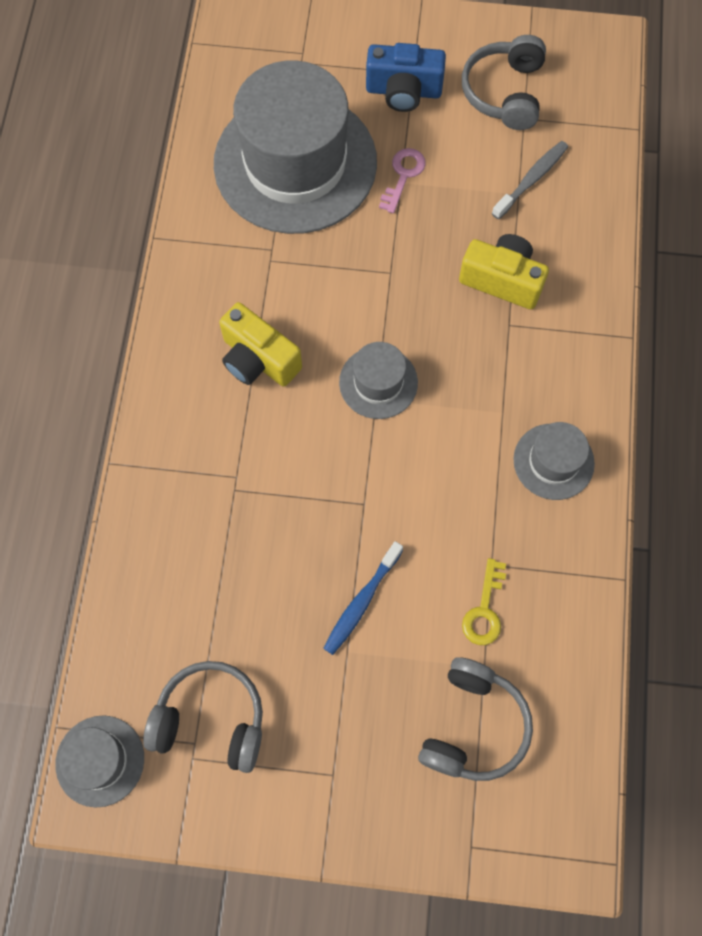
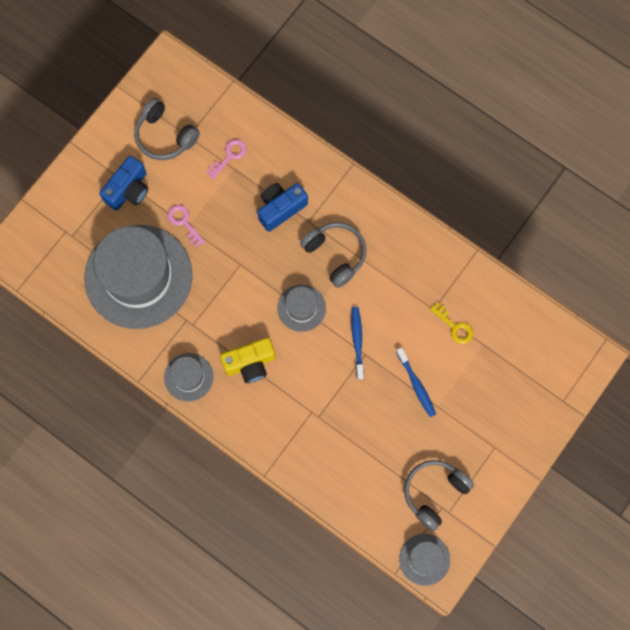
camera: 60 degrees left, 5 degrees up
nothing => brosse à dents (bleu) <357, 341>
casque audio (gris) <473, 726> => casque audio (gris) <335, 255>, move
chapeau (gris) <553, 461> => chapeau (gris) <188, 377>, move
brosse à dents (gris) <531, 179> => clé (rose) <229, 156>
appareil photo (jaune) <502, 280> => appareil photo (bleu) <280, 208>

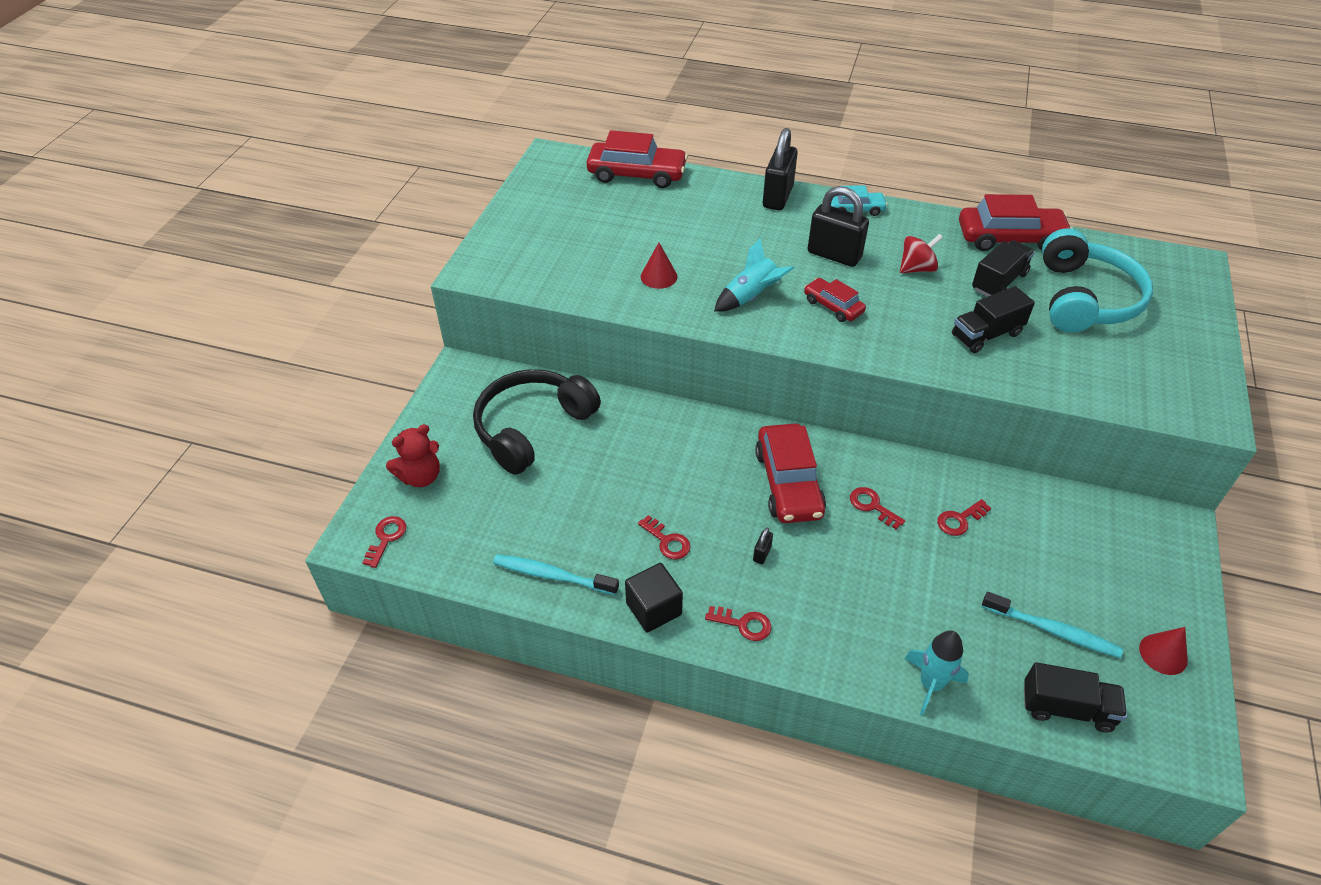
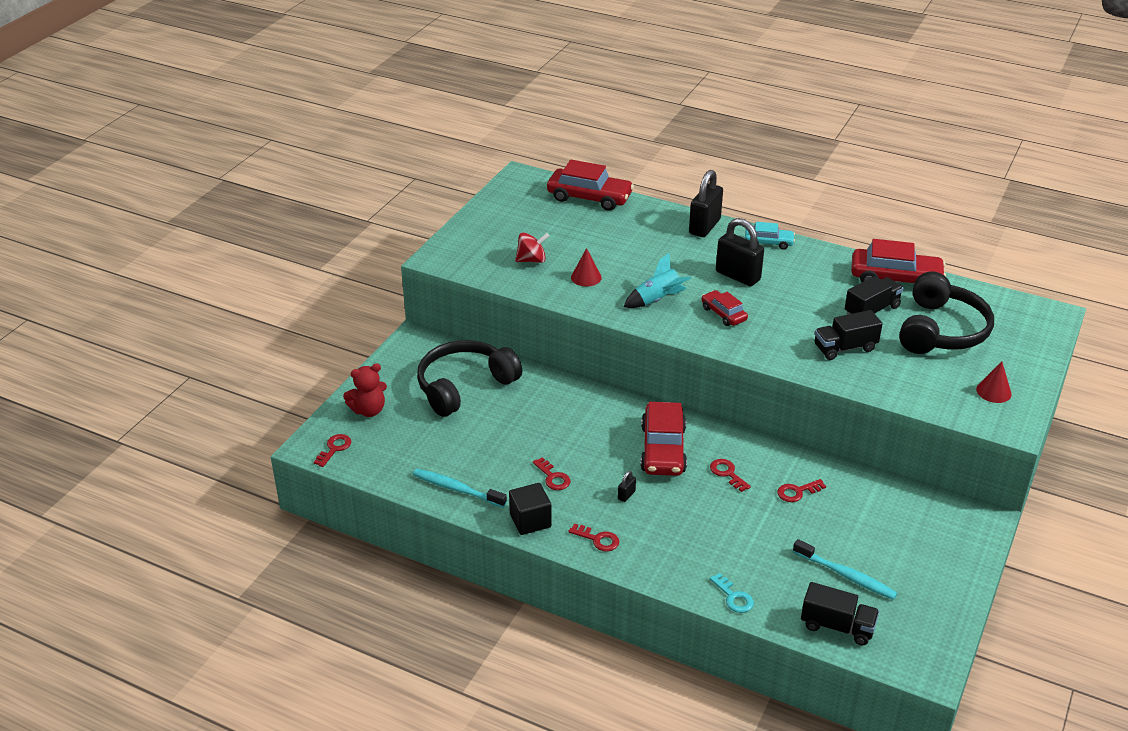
camera: 10 degrees right, 10 degrees down
toupie (rouge) <916, 268> => toupie (rouge) <532, 260>, move
cône (rouge) <1163, 654> => cône (rouge) <993, 391>, move
fusée (turquoise) <930, 684> => clé (turquoise) <733, 597>
casque audio (turquoise) <1085, 298> => casque audio (noir) <941, 330>

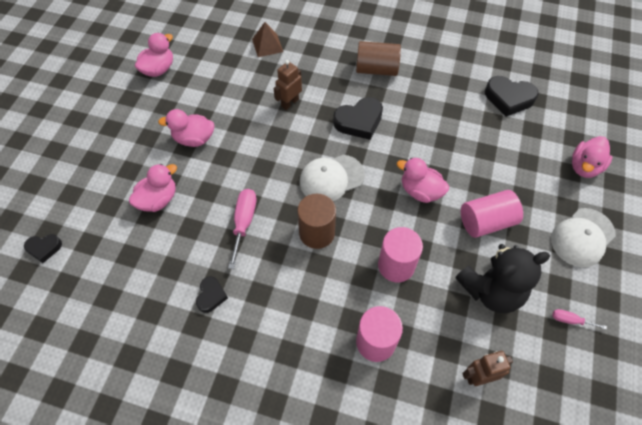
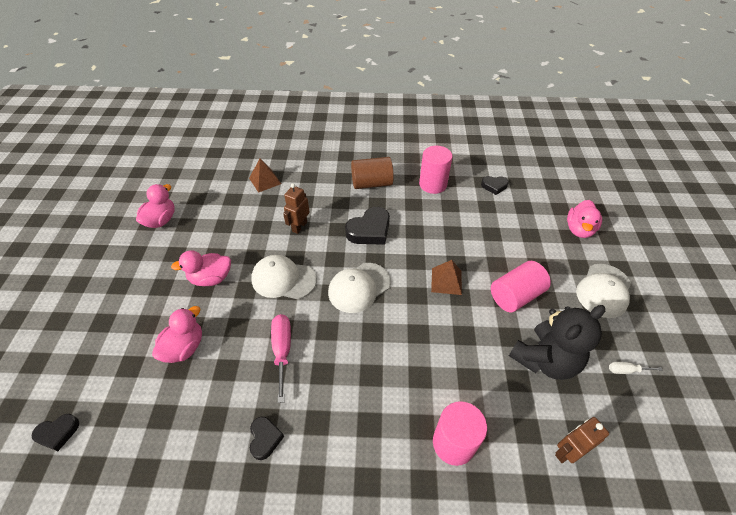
camera: 15 degrees left, 10 degrees down
cylindre (marron) <317, 233> => nothing
nothing => casquette (blanc) <283, 279>
cylindre (rose) <396, 265> => cylindre (rose) <433, 184>, move
canard (rose) <420, 191> => pyramide (marron) <446, 281>
tournevis (rose) <570, 320> => tournevis (blanc) <626, 370>
cœur (noir) <509, 98> => cœur (noir) <494, 186>, x0.58

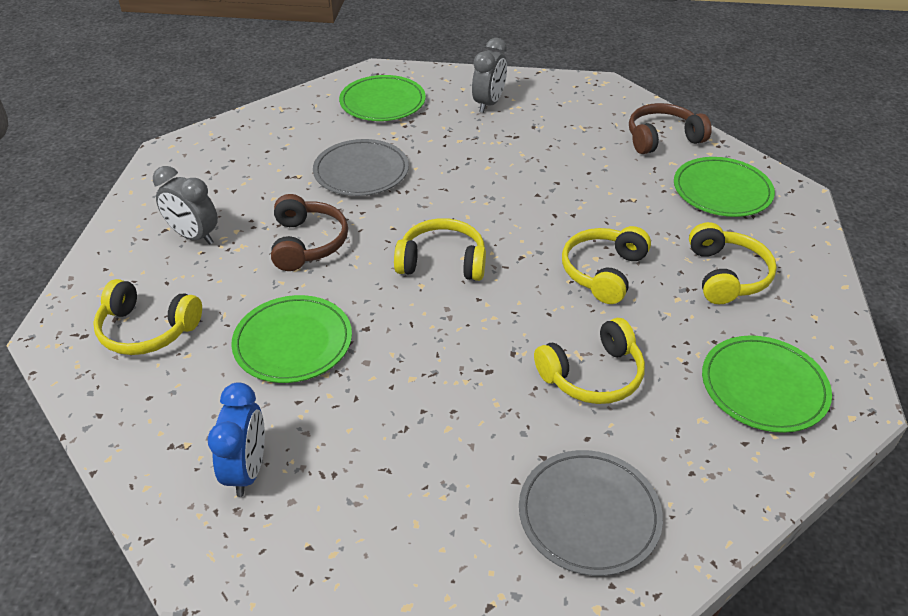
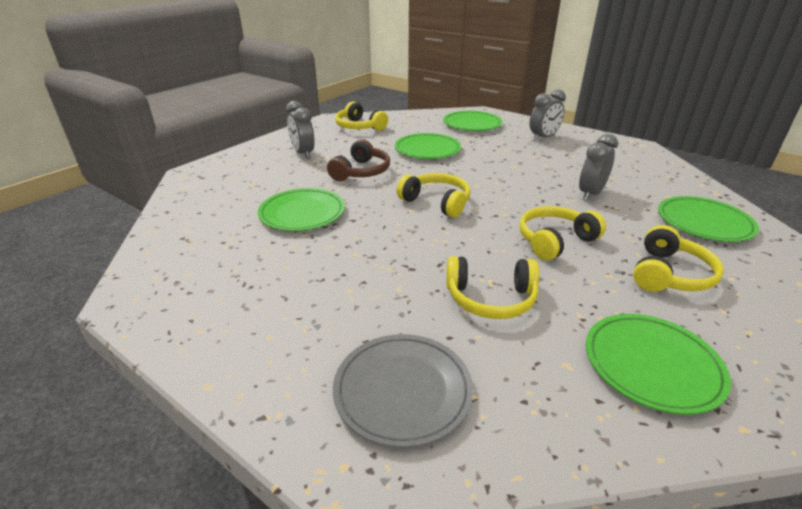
camera: 30 degrees right, 10 degrees down
réveil (bleu) <247, 470> => nothing
casque audio (marron) <662, 138> => nothing
nothing => réveil (gris) <590, 194>
casque audio (jaune) <147, 330> => casque audio (jaune) <359, 127>, move
assiette (gris) <361, 171> => assiette (vert) <427, 149>

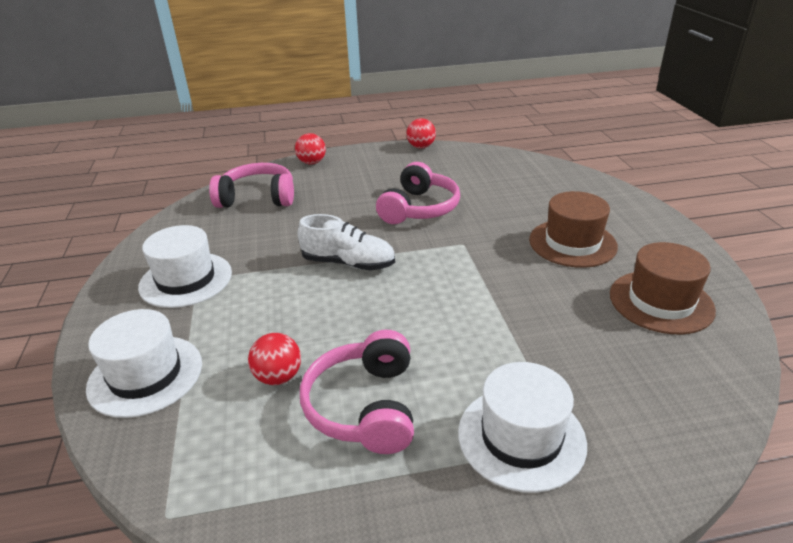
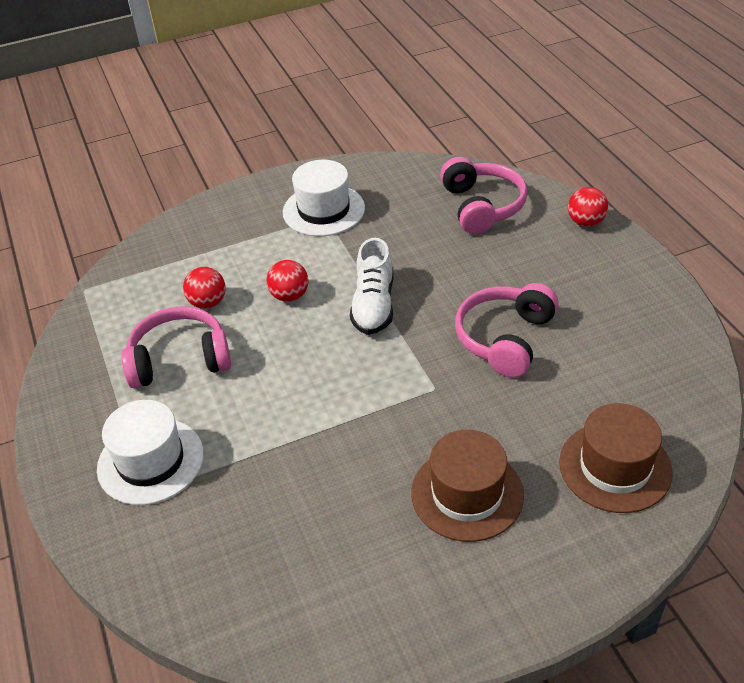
camera: 80 degrees right, 10 degrees up
chapeau (blanc) <145, 375> => nothing
balle (rouge) <421, 147> => balle (rouge) <289, 296>, move
chapeau (marron) <661, 302> => chapeau (marron) <615, 467>, move
casque audio (rose) <419, 208> => casque audio (rose) <505, 338>, 105 degrees clockwise

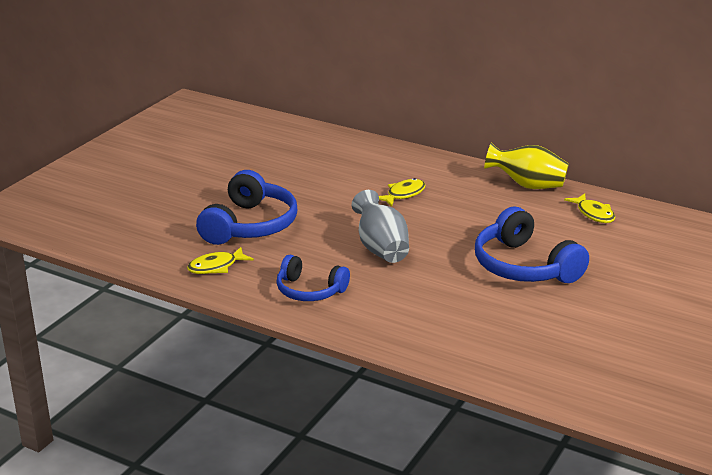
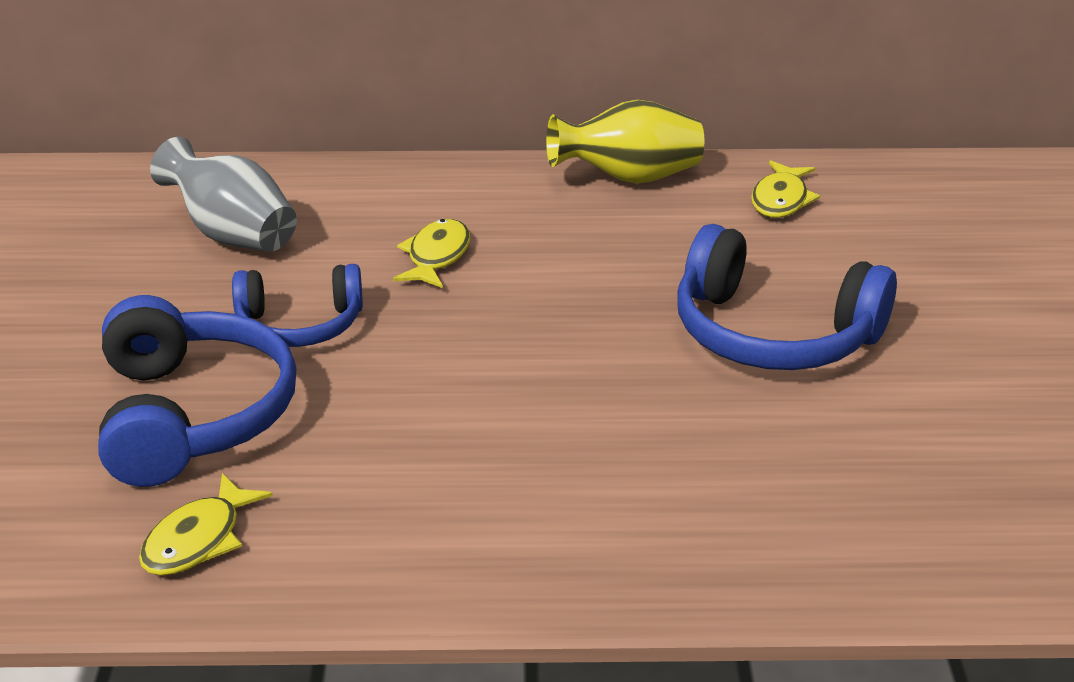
camera: 30 degrees left, 5 degrees up
casque audio (bleu) <309, 291> => casque audio (bleu) <300, 325>, move
vase (gris) <381, 248> => vase (gris) <232, 235>, move
poisson (jaune) <594, 214> => poisson (jaune) <781, 200>, 75 degrees clockwise

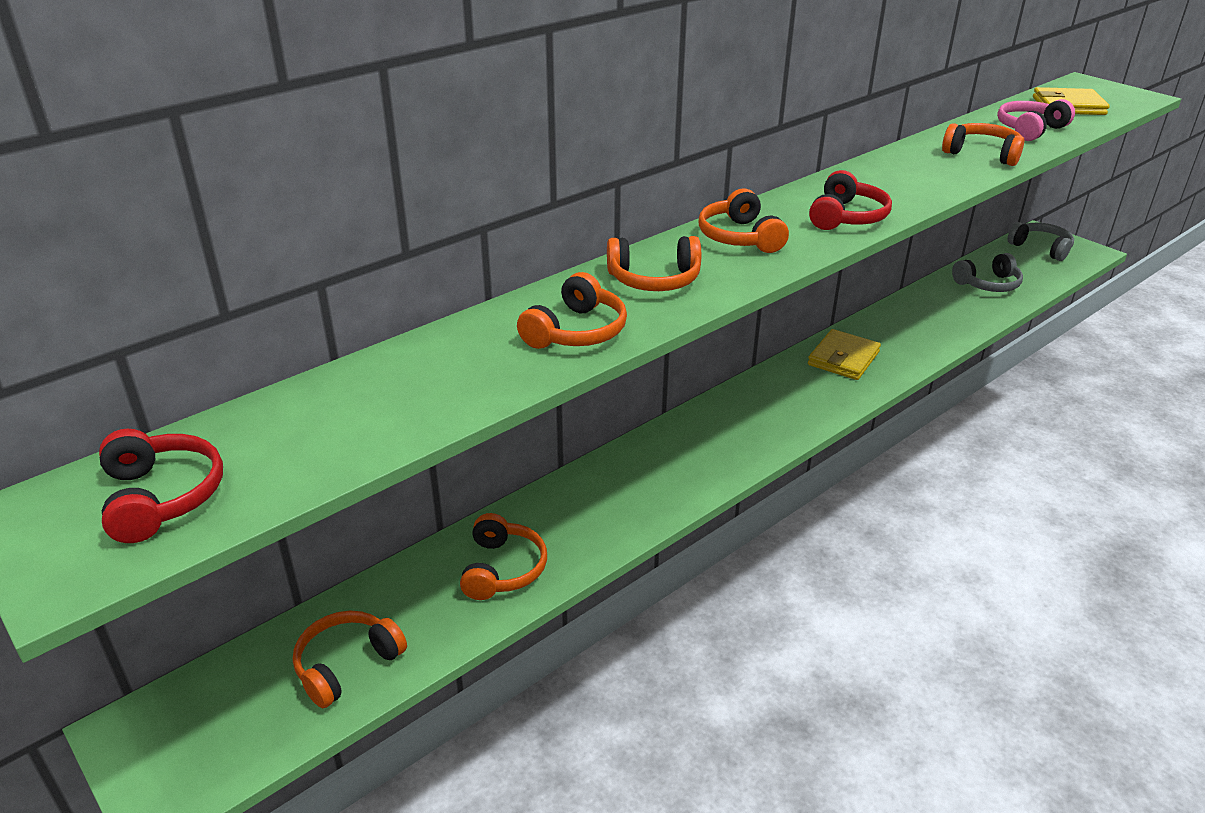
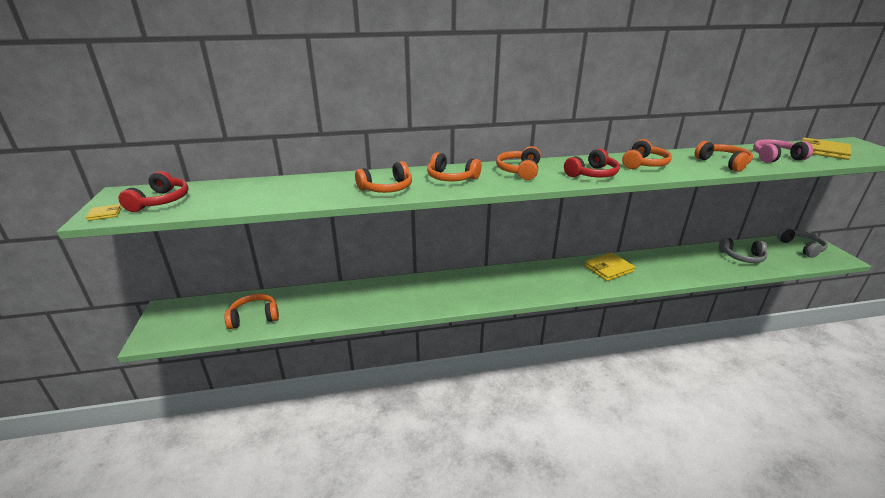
camera: 30 degrees right, 5 degrees down
nothing => portefeuille (jaune) <105, 214>
casque audio (orange) <502, 569> => casque audio (orange) <644, 164>, move

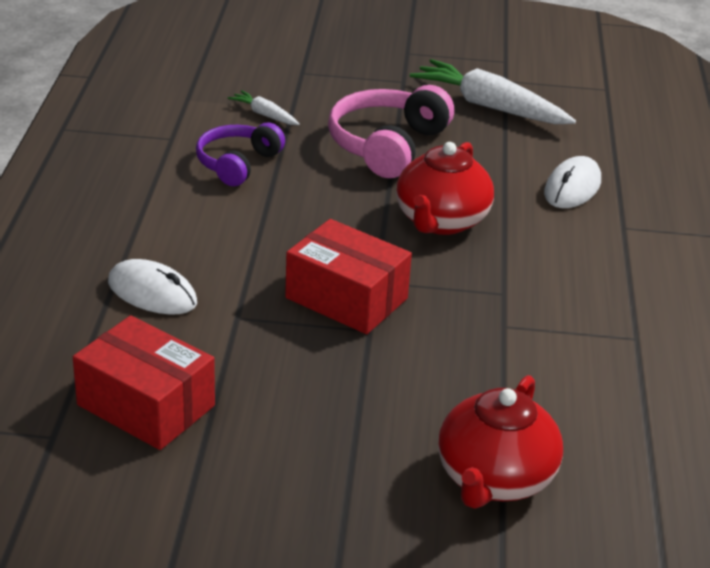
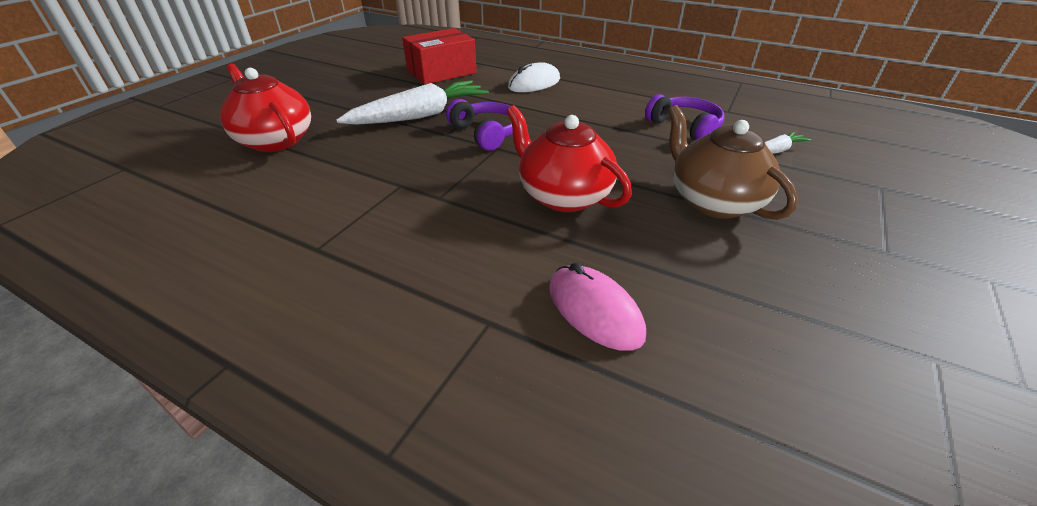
camera: 115 degrees right, 5 degrees up
carotte (blanc) <490, 106> => carotte (blanc) <420, 116>, move
boîte (rouge) <346, 298> => casque audio (violet) <485, 133>
casque audio (rose) <388, 146> => théière (marron) <713, 201>
souris (blanc) <572, 188> => souris (rose) <594, 310>

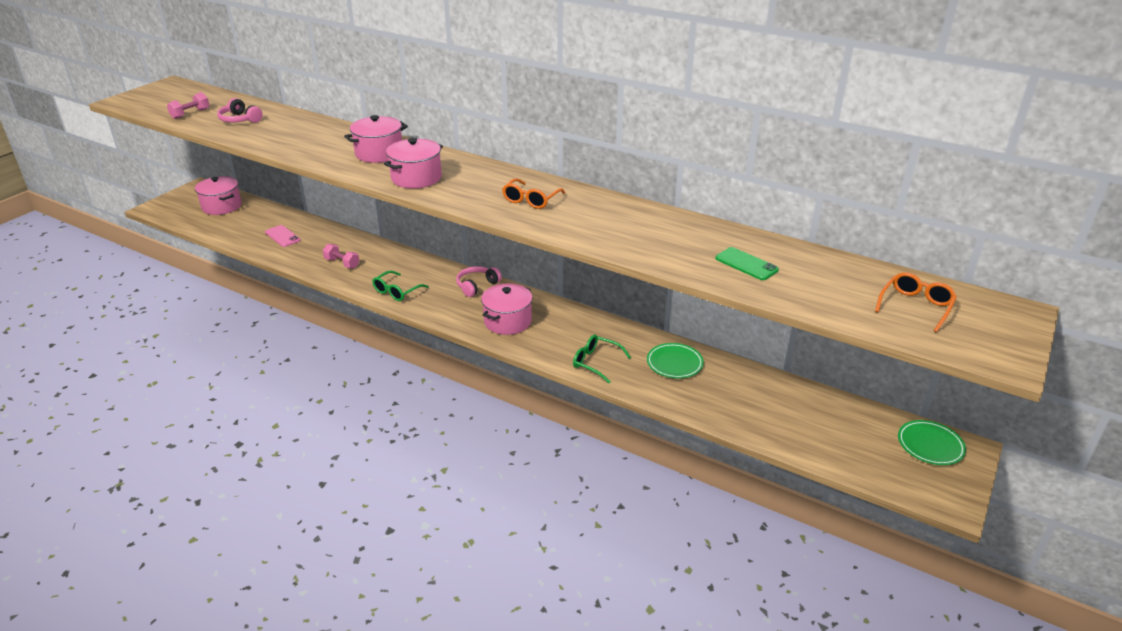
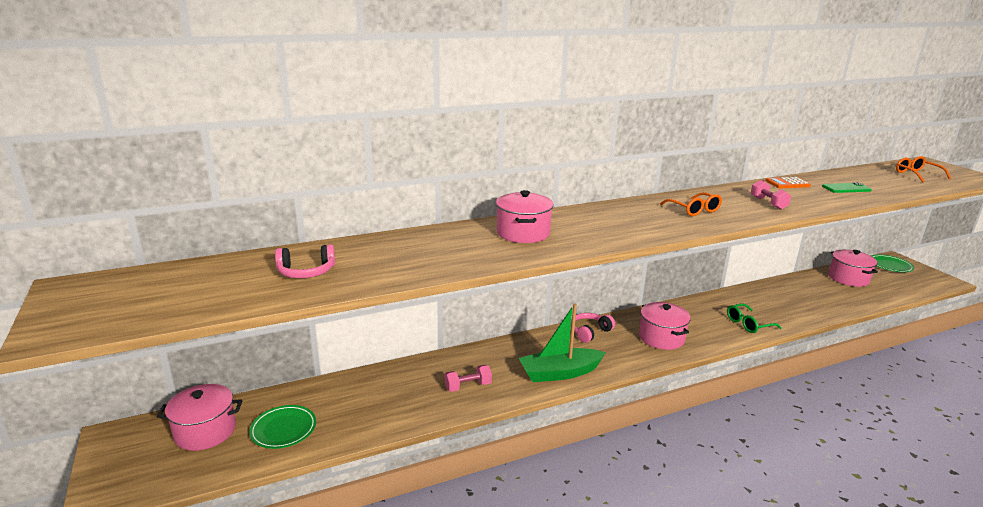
camera: 55 degrees left, 10 degrees down
téléphone (rose) <282, 236> => nothing
nothing => calculatrice (orange) <787, 183>
haltère (rose) <190, 114> => haltère (rose) <768, 203>, move
marmite (rose) <416, 178> => marmite (rose) <848, 278>, move
assiette (vert) <674, 363> => assiette (vert) <283, 429>, move
lunettes (vert) <396, 291> => bateau (vert) <559, 373>
casque audio (rose) <477, 286> => casque audio (rose) <589, 332>, 60 degrees clockwise

